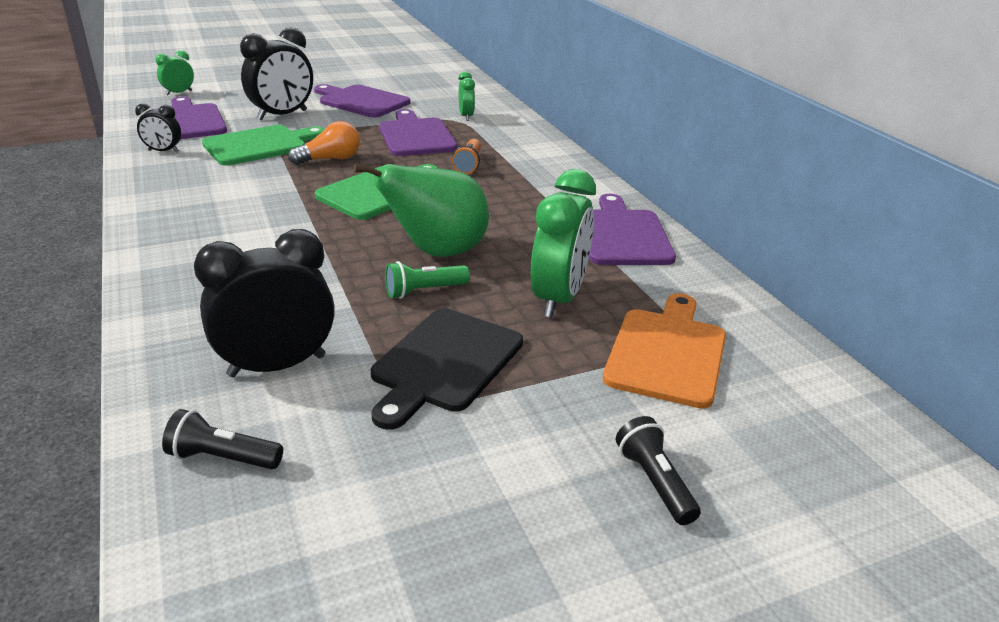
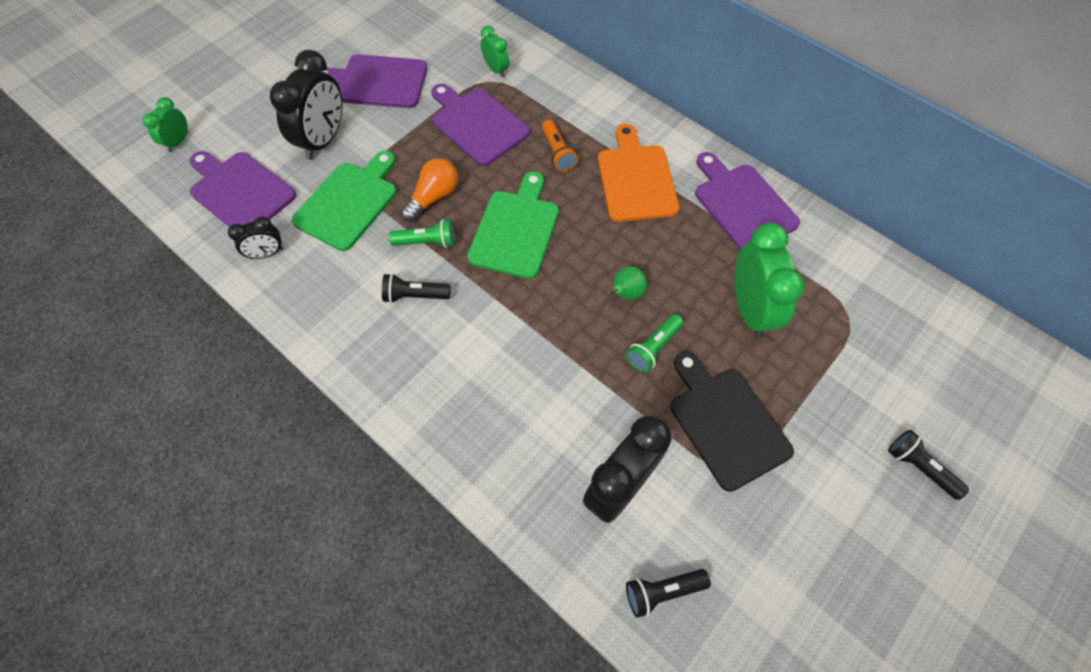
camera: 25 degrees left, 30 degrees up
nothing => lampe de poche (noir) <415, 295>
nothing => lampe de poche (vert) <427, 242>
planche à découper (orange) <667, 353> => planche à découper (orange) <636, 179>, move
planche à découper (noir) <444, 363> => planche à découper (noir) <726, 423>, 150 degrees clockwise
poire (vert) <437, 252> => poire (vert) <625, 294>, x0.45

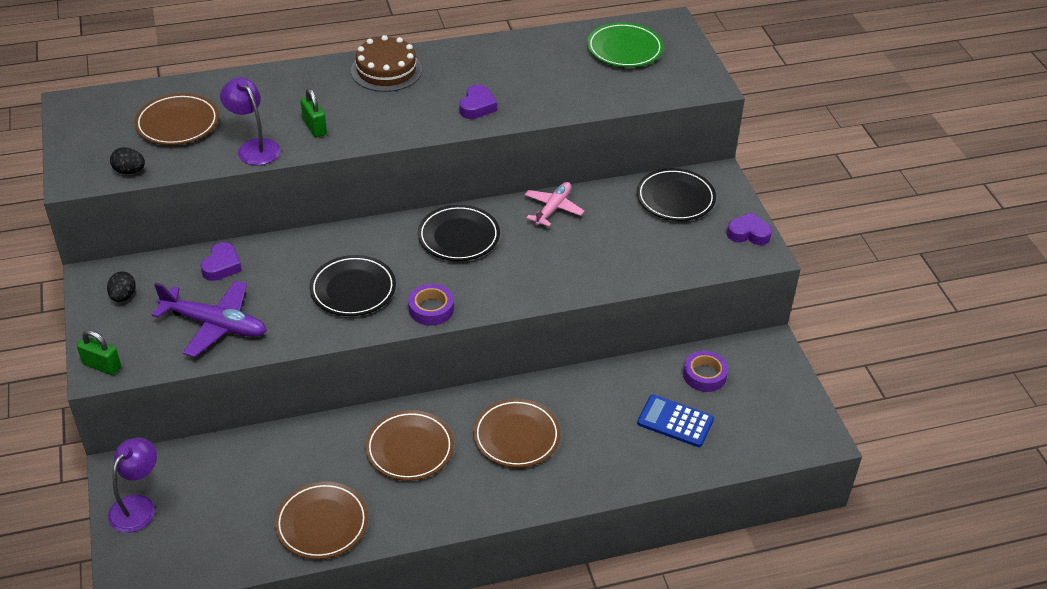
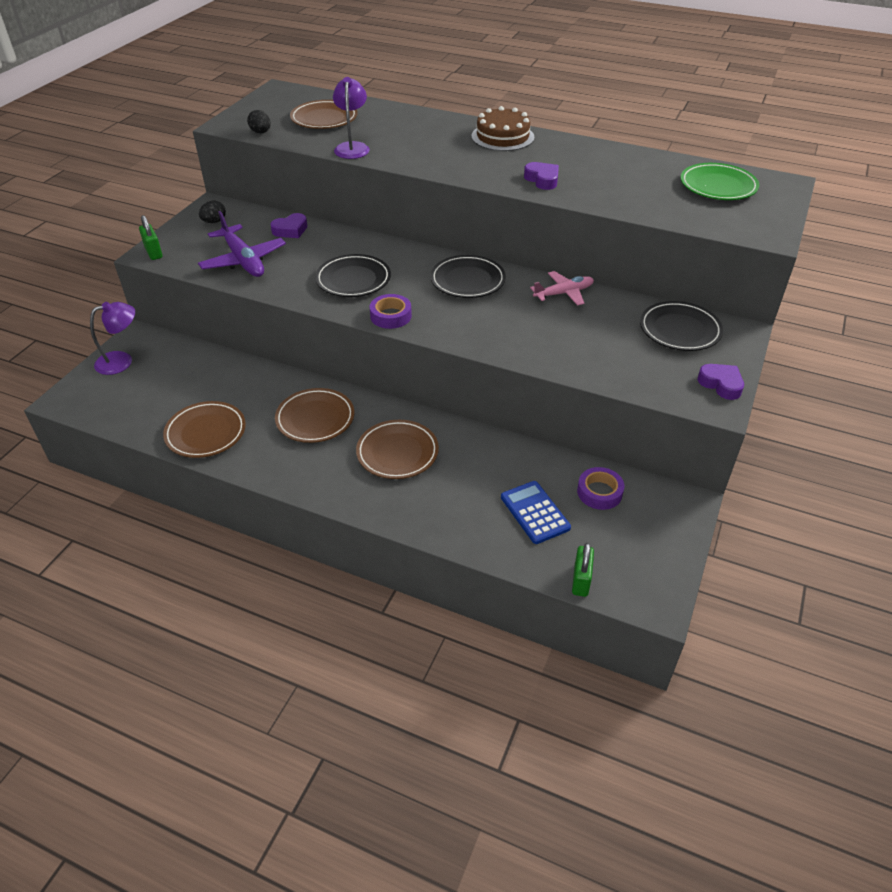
camera: 40 degrees right, 0 degrees up
cadenas (vert) <314, 127> => cadenas (vert) <581, 580>, move
cœur (violet) <477, 106> => cœur (violet) <542, 180>, 90 degrees counterclockwise

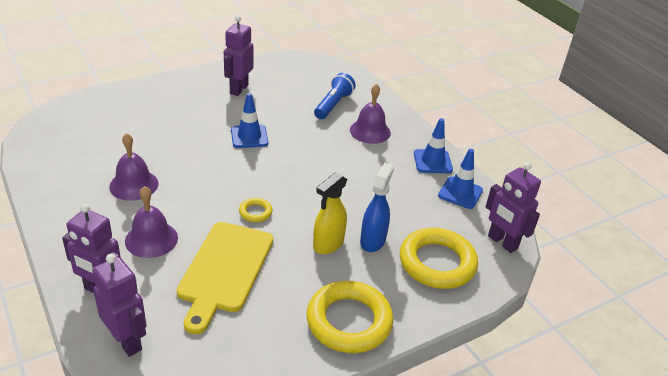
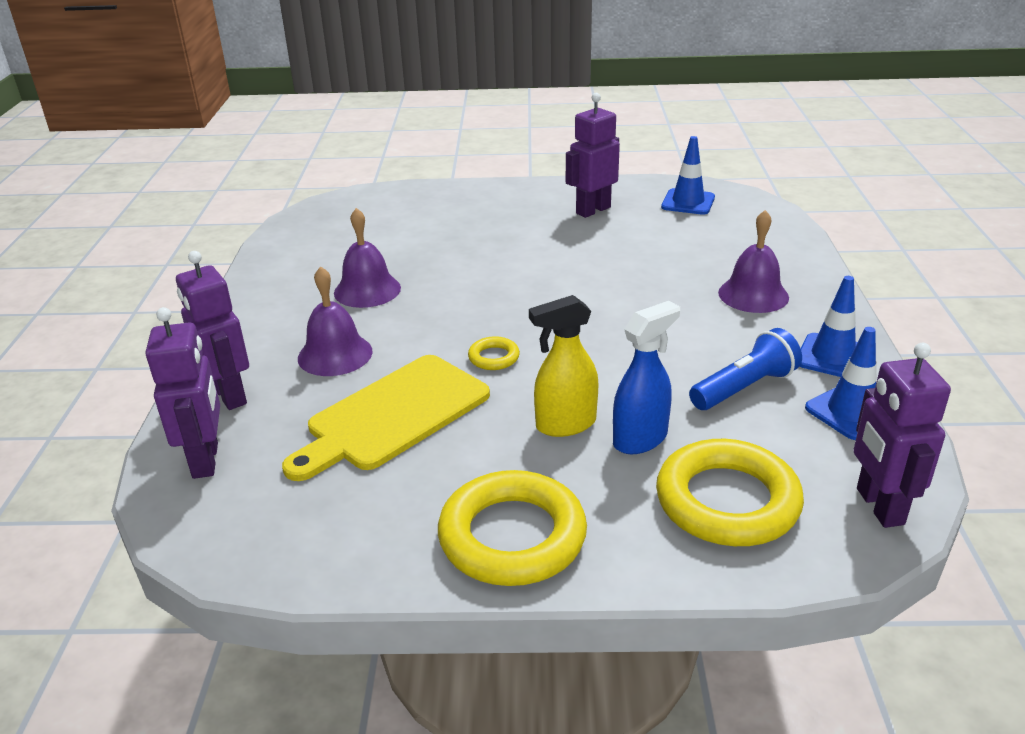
camera: 35 degrees right, 5 degrees down
cône de chantier (bleu) <249, 136> => cône de chantier (bleu) <688, 202>, move
lampe de poche (bleu) <333, 105> => lampe de poche (bleu) <744, 388>, move

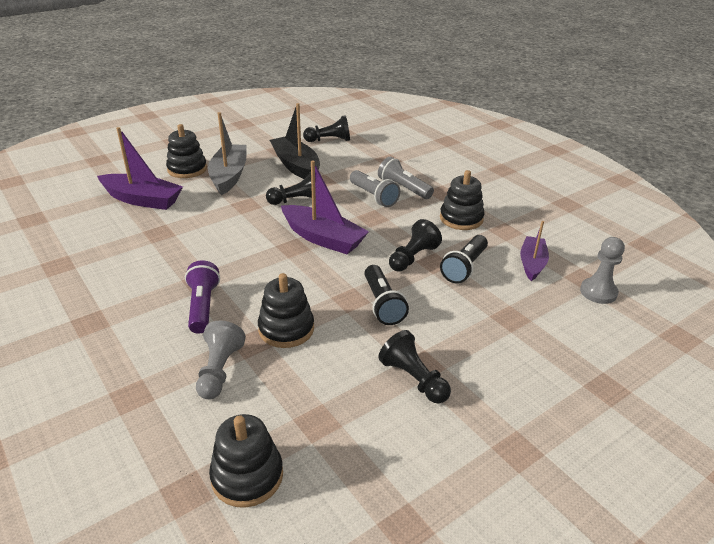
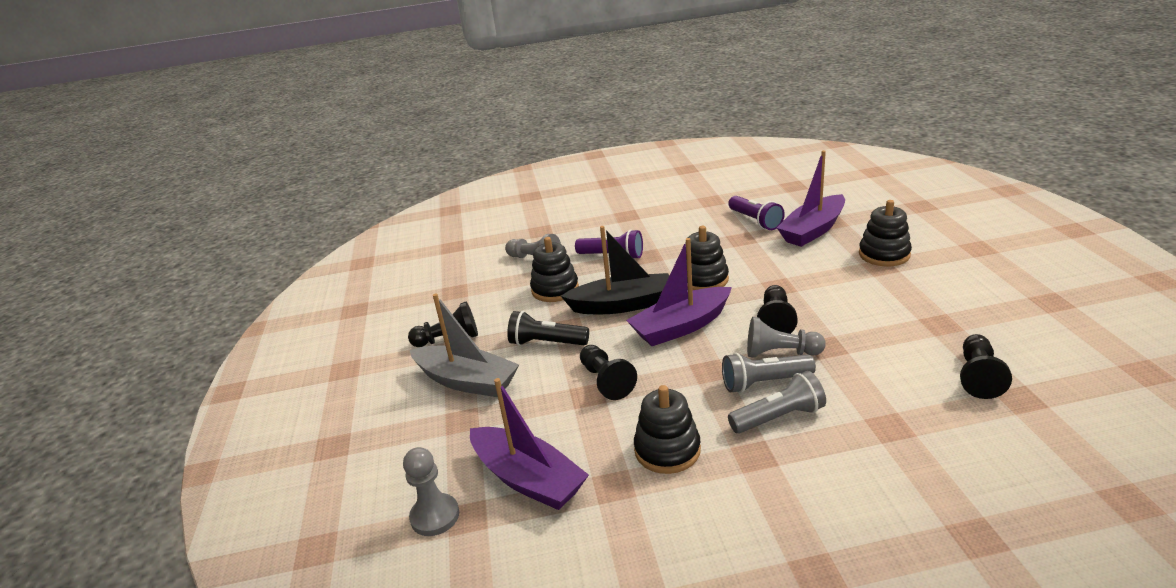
camera: 120 degrees right, 5 degrees down
lampe de poche (noir) <464, 267> => nothing
nothing => lampe de poche (violet) <755, 221>
nothing => pion (gris) <780, 353>
bateau (gris) <229, 176> => bateau (gris) <467, 381>, move
jouet à empiler (noir) <247, 476> => jouet à empiler (noir) <704, 279>, move
bateau (noir) <296, 166> => bateau (noir) <622, 305>, move
bateau (violet) <532, 263> => bateau (violet) <528, 479>, x1.57

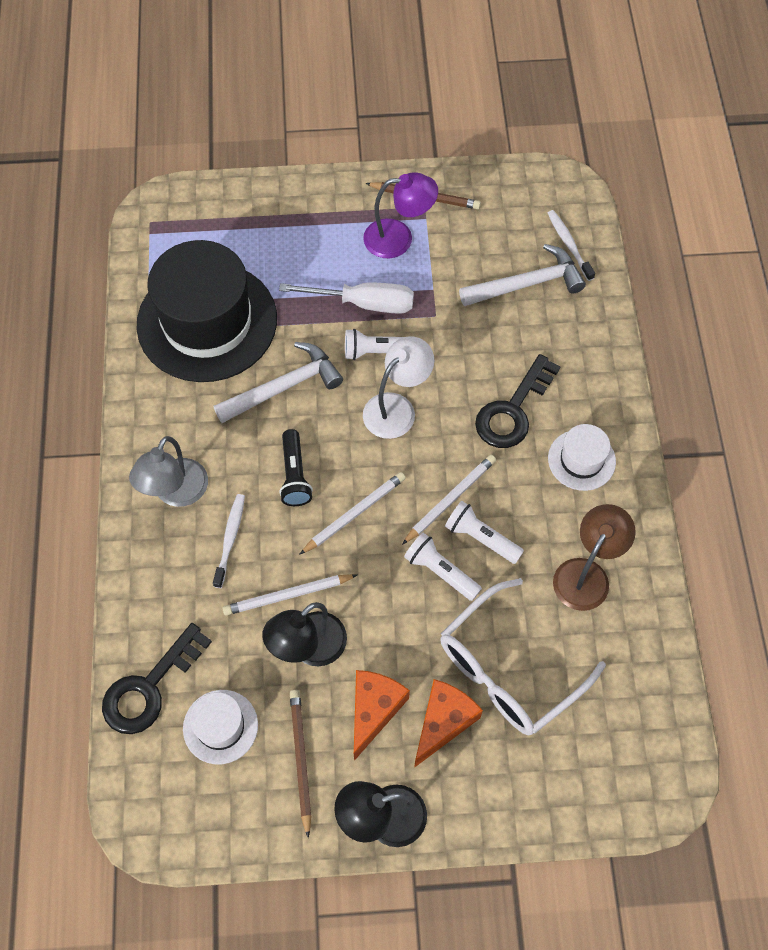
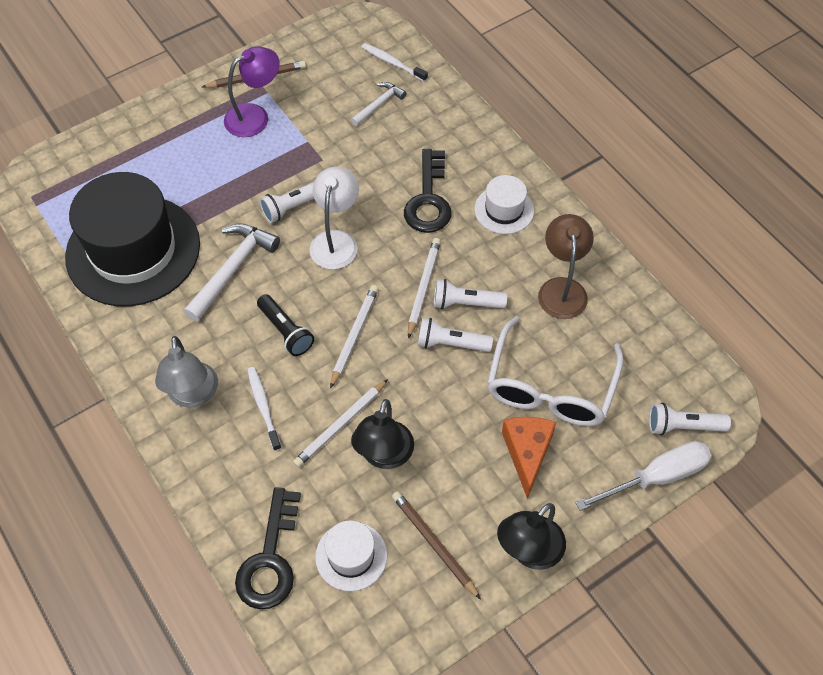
camera: 30 degrees left, 5 degrees down
fromage (orange) <374, 710> => nothing
nothing => lampe de poche (blanc) <683, 426>
tournevis (blanc) <364, 303> => tournevis (blanc) <657, 477>, move
marteau (blanc) <527, 284> => marteau (blanc) <379, 104>, x0.59

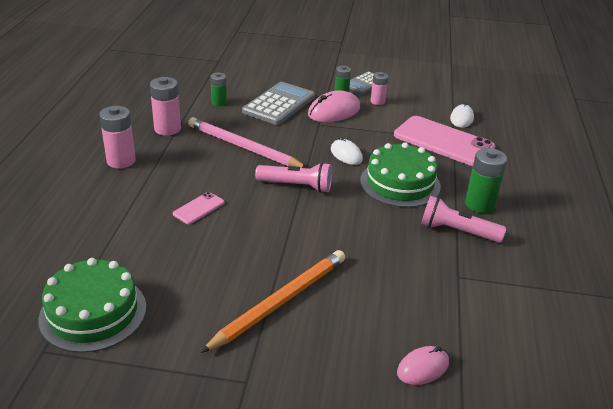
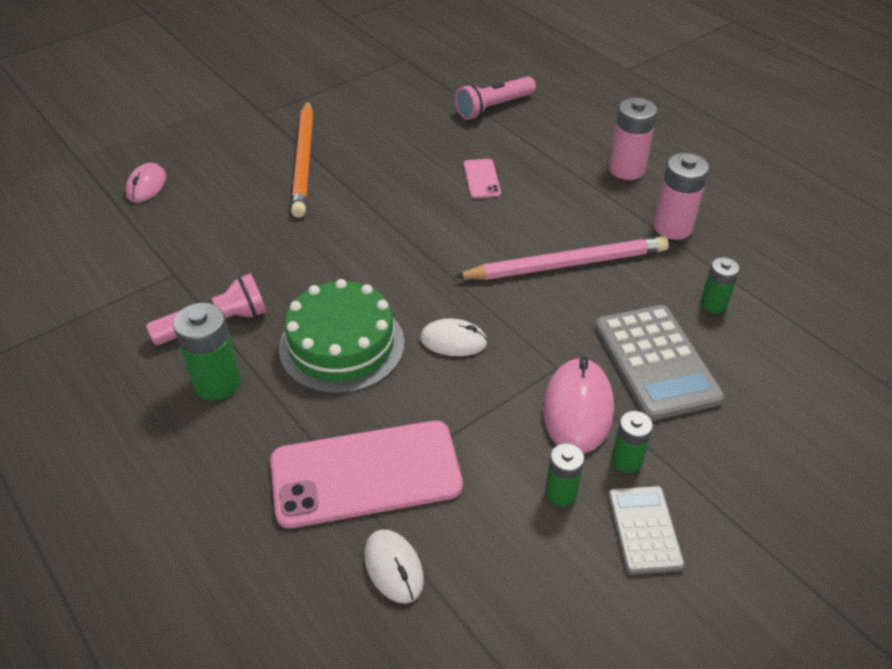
camera: 135 degrees right, 10 degrees up
gâteau (vert) <93, 312> => nothing
lampe de poche (rose) <296, 186> => lampe de poche (rose) <493, 108>, move
pile (rose) <377, 101> => pile (vert) <561, 493>

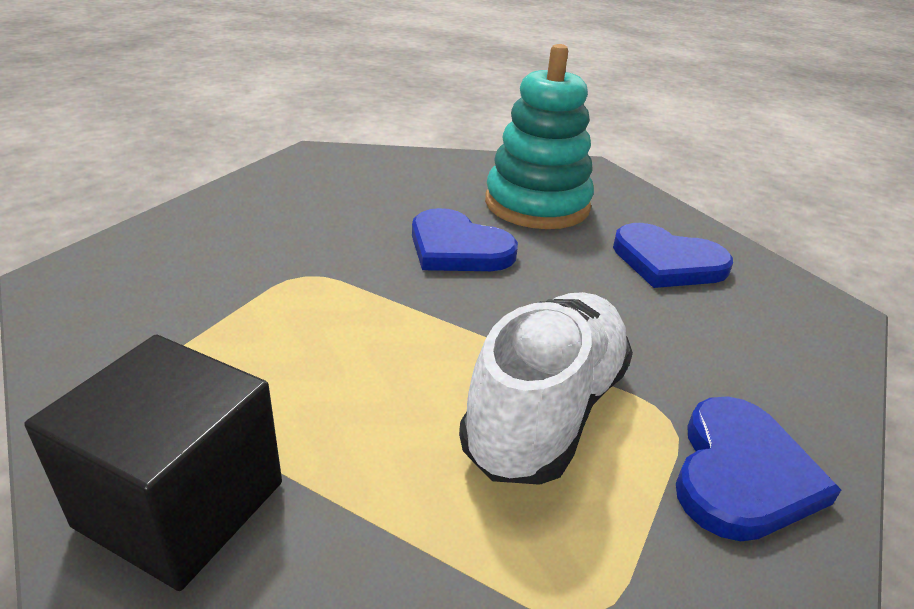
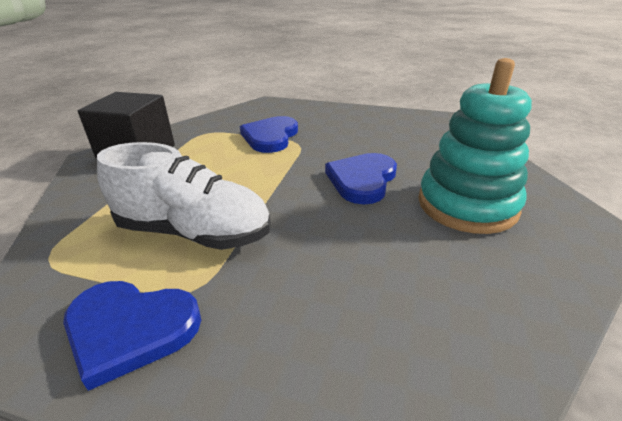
camera: 80 degrees right, 0 degrees up
cœur (bleu) <667, 261> => cœur (bleu) <270, 137>, move

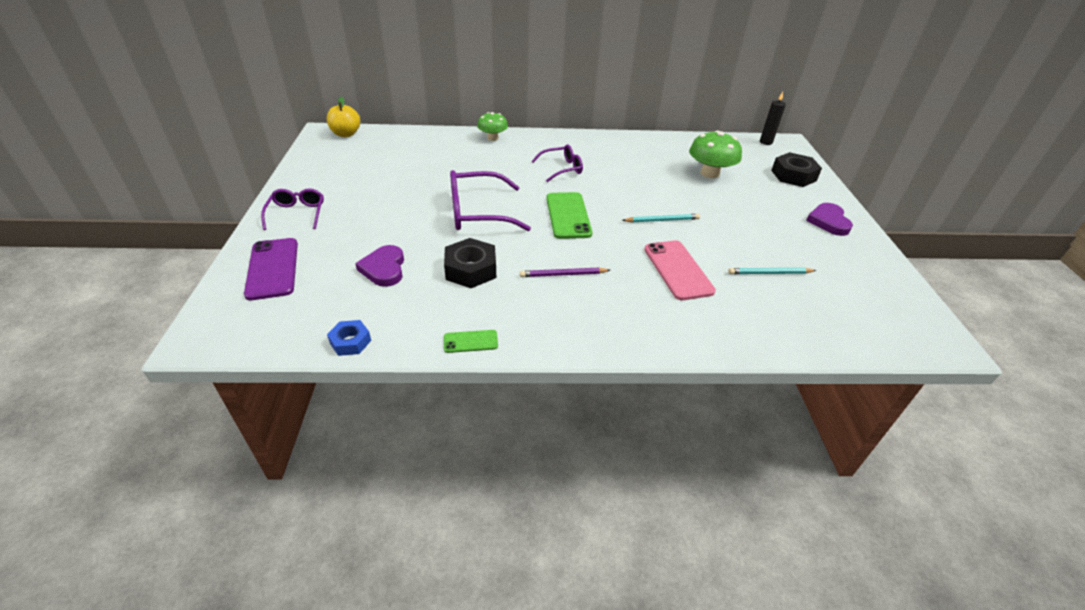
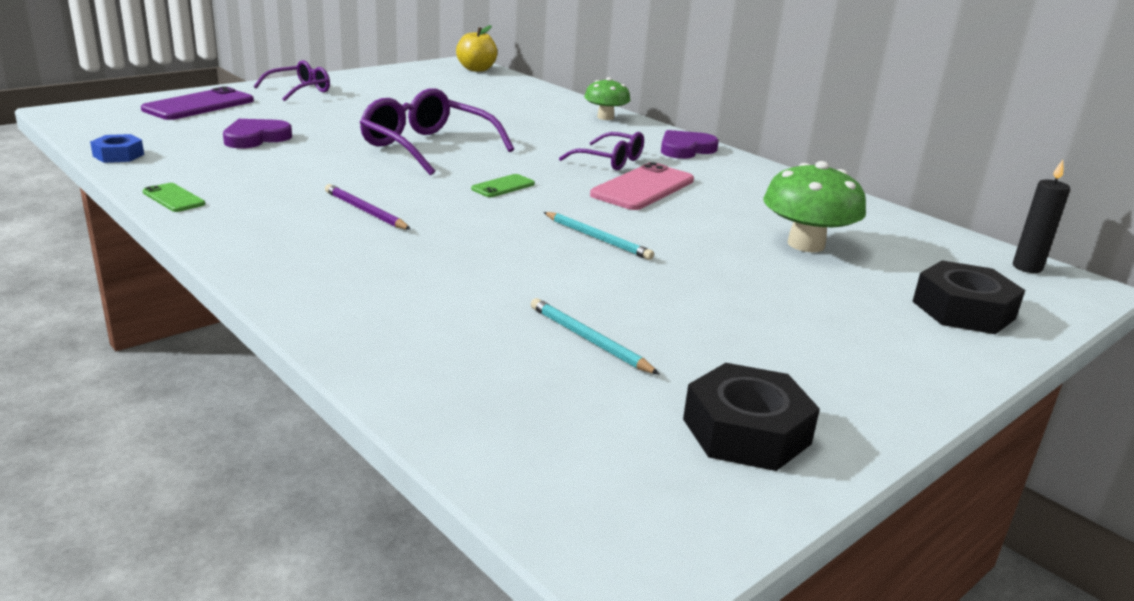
camera: 50 degrees right, 15 degrees down
écrou (noir) <471, 269> => écrou (noir) <746, 431>, move
téléphone (rose) <678, 270> => téléphone (rose) <643, 188>, move
cœur (violet) <828, 221> => cœur (violet) <685, 149>, move
téléphone (vert) <568, 215> => téléphone (vert) <503, 186>, x0.52

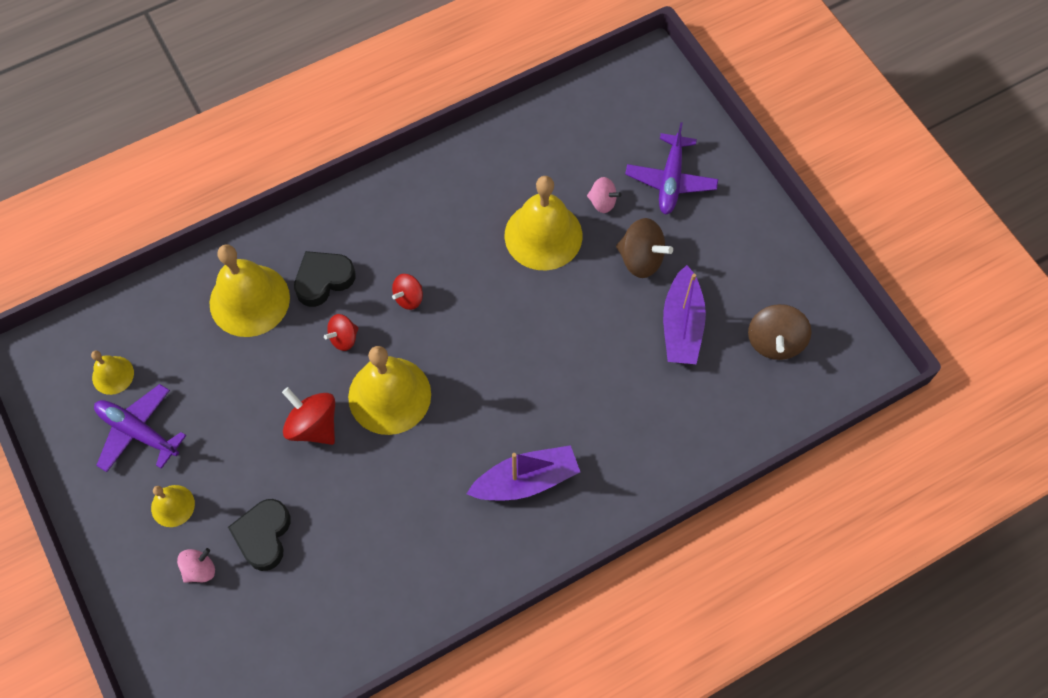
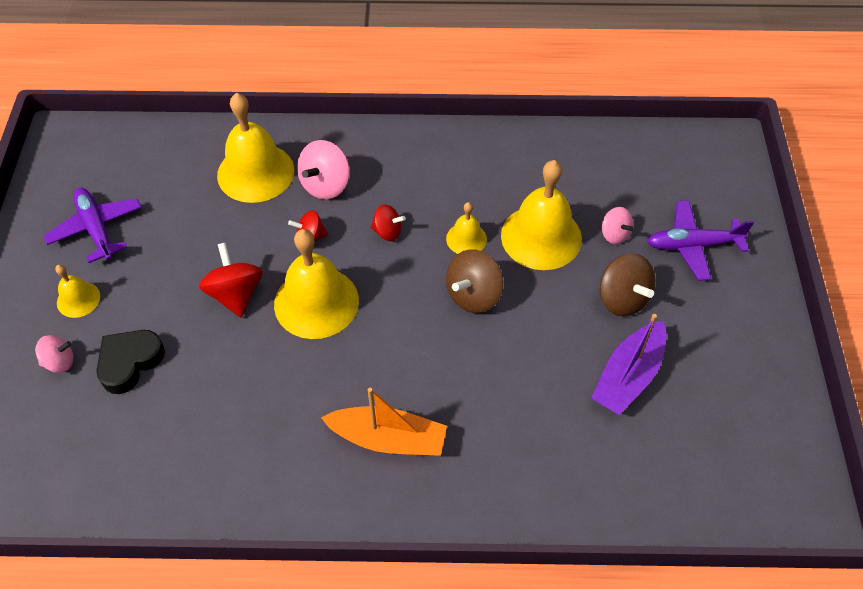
camera: 30 degrees right, 10 degrees down
cloche (jaune) <113, 375> => cloche (jaune) <466, 239>, move
toupie (marron) <774, 341> => toupie (marron) <473, 295>, move
cœur (noir) <323, 280> => toupie (rose) <325, 185>
bateau (violet) <526, 480> => bateau (orange) <388, 439>
toupie (rouge) <409, 298> => toupie (rouge) <387, 232>, 150 degrees counterclockwise
avion (violet) <670, 180> => avion (violet) <692, 245>, 45 degrees clockwise

